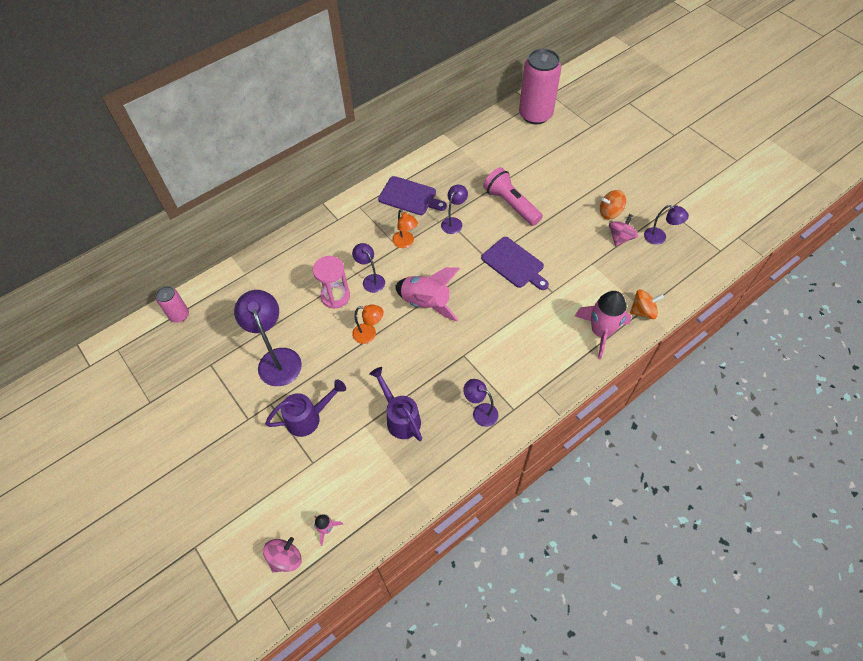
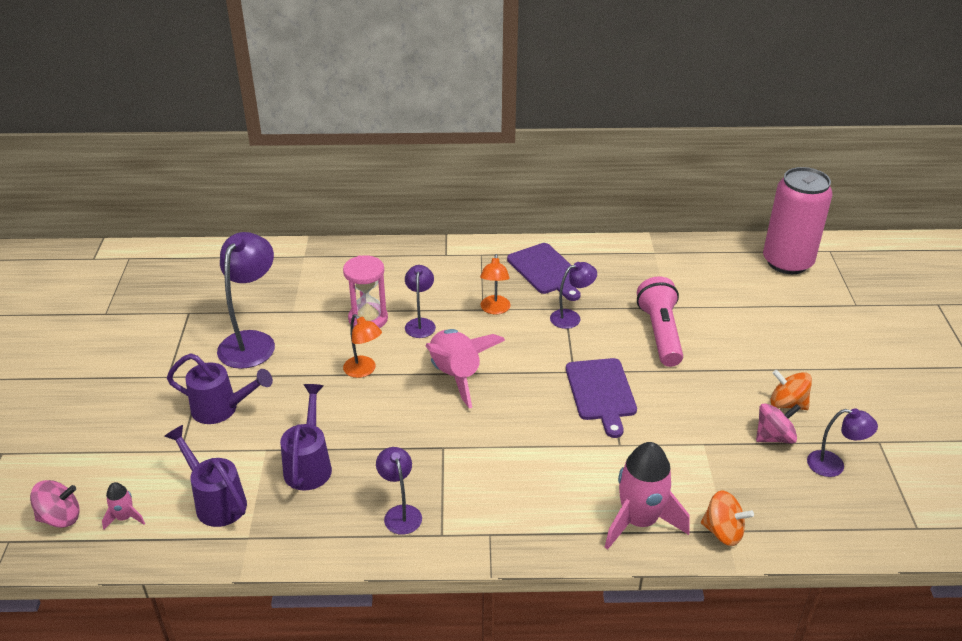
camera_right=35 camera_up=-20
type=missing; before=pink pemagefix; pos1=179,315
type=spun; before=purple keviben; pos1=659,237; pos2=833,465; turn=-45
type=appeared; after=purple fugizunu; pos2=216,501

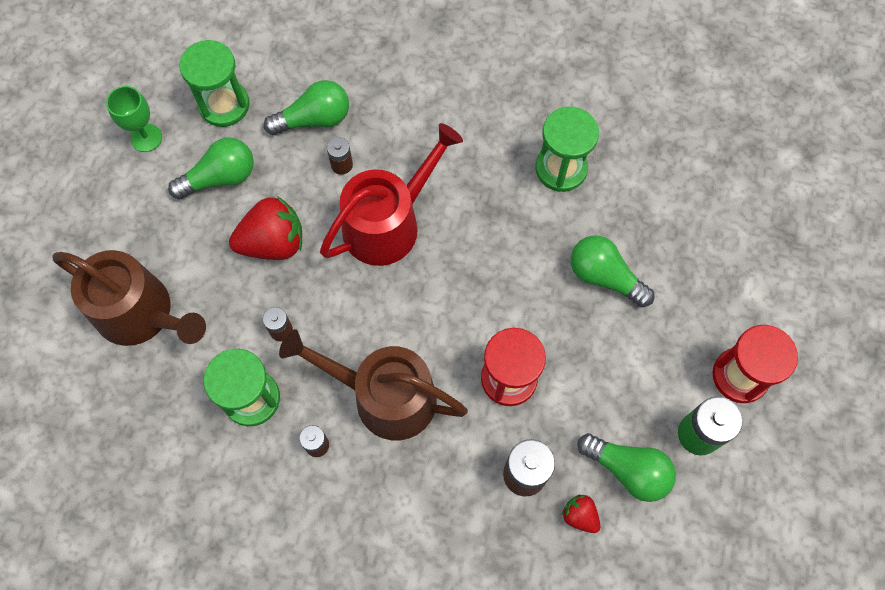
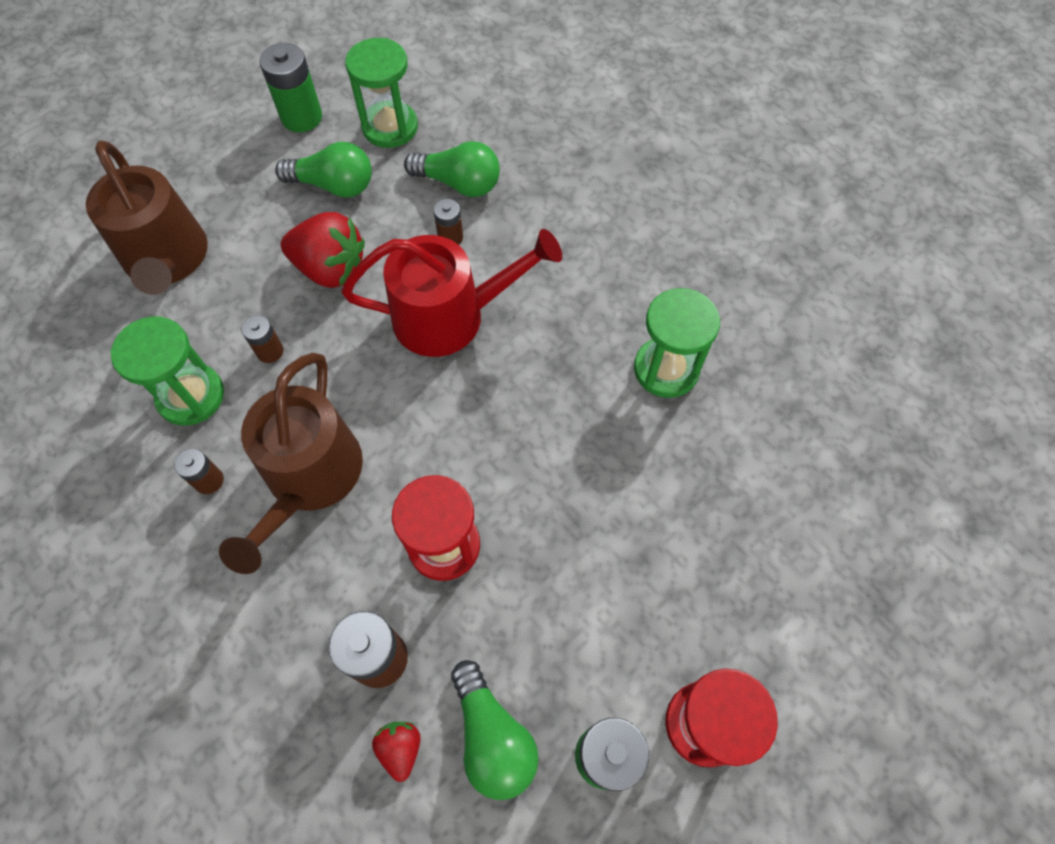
camera_right=35 camera_up=-5
type=exchanged; before=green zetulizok; after=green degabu; pos1=146,138; pos2=301,117
type=spun; before=brown fugizunu; pos1=385,396; pos2=309,478; turn=-135
type=missing; before=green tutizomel; pos1=604,277

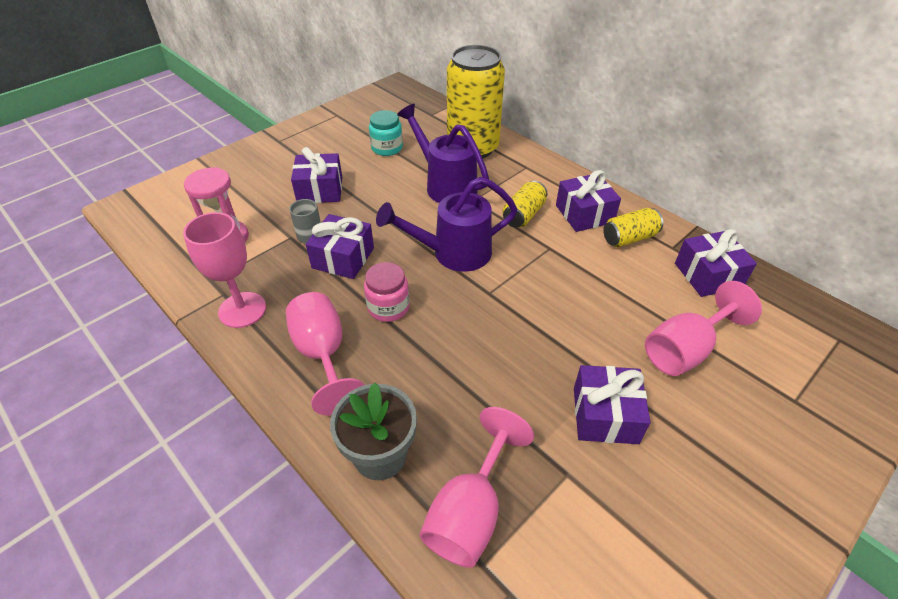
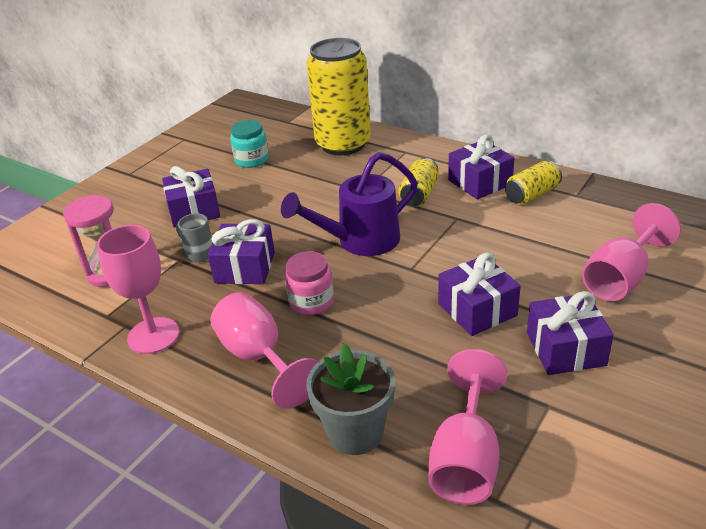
camera_right=-10 camera_up=-10
type=missing; before=purple fugizunu; pos1=446,185
type=relocated; before=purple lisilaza; pos1=708,275; pos2=477,309

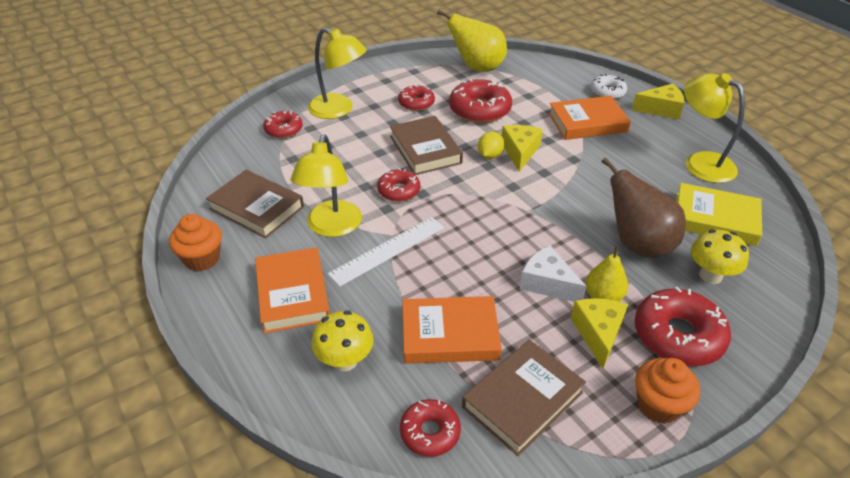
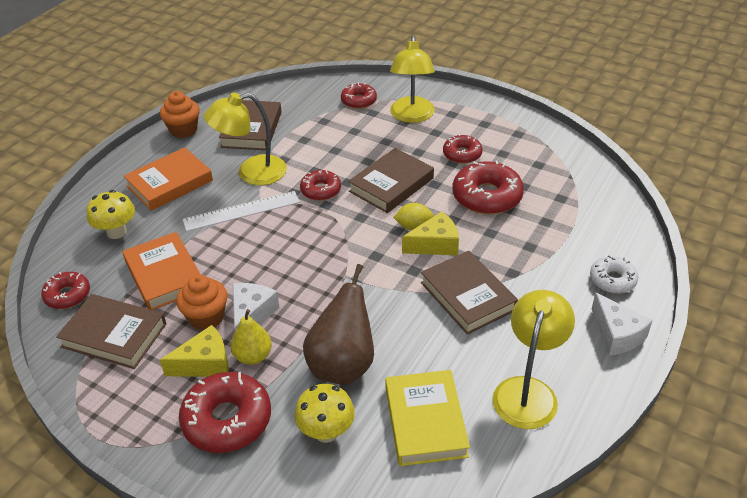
camera_right=65 camera_up=0
type=spun; before=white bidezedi; pos1=388,250; pos2=241,211; turn=-45
type=missing; before=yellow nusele; pos1=477,68
type=missing; before=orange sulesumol; pos1=587,122
type=colour; before=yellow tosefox; after=white tosefox; pos1=661,109; pos2=617,334
type=relocated; before=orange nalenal; pos1=658,405; pos2=206,317
type=appeared; after=brown sulesumol; pos2=467,296

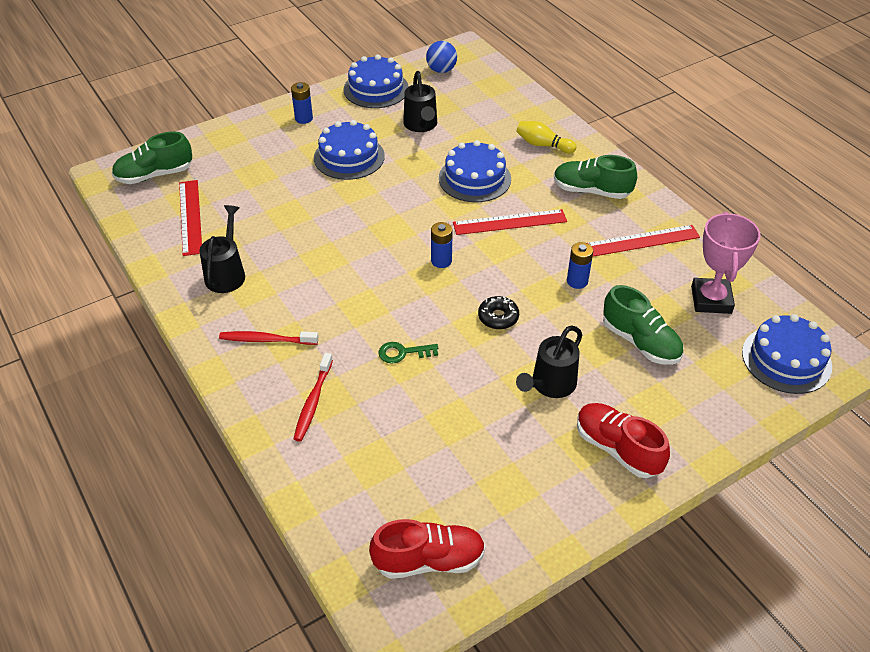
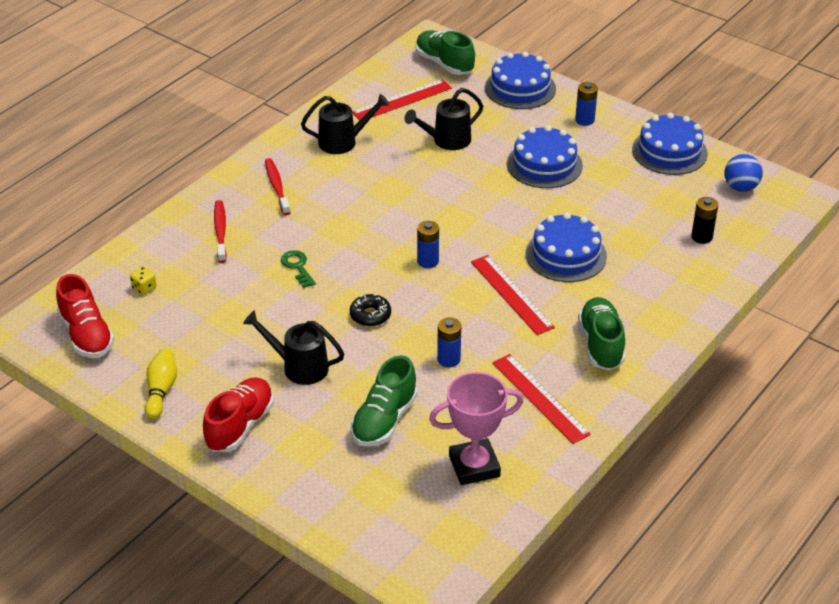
camera_right=70 camera_up=-5
type=spun; before=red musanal; pos1=313,402; pos2=220,231; turn=90
type=relocated; before=black fugizunu; pos1=421,125; pos2=446,141
type=relocated; before=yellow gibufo; pos1=543,145; pos2=161,391
type=relocated; before=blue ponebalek; pos1=786,359; pos2=520,88
type=appeared; after=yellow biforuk; pos2=144,288
type=appeared; after=black degabu; pos2=701,237

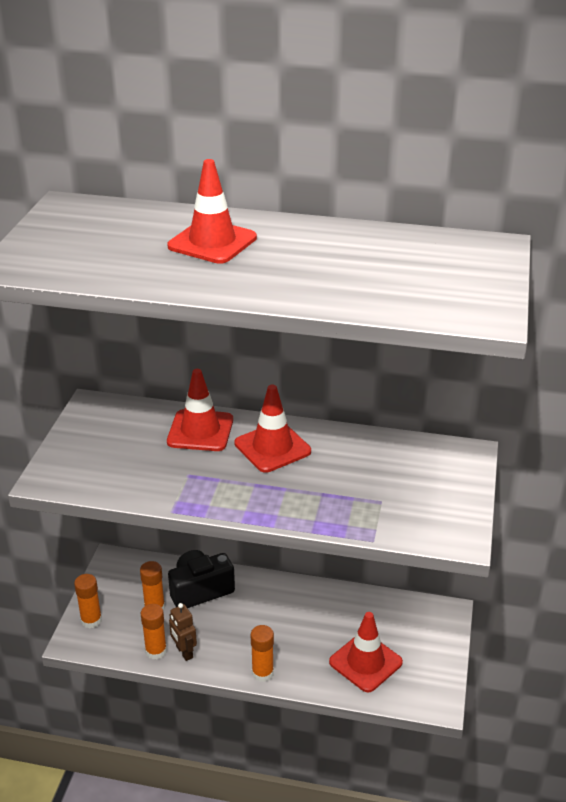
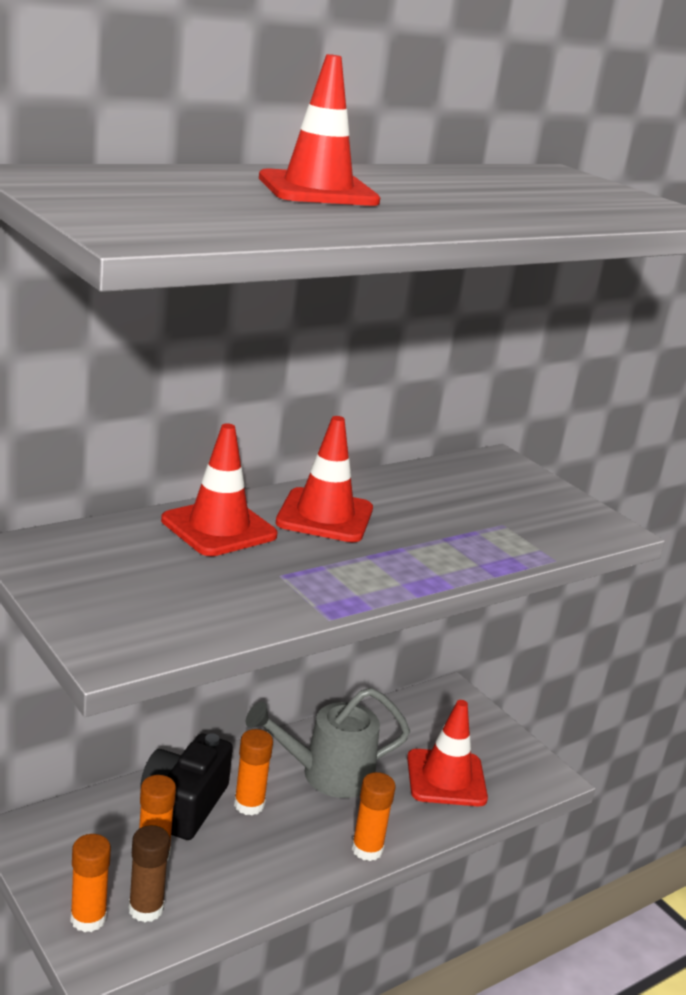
camera_right=-50 camera_up=-10
type=relocated; before=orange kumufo; pos1=156,651; pos2=249,804
type=missing; before=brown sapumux; pos1=184,652
type=appeared; after=brown kumufo; pos2=146,909
type=appeared; after=grey fugizunu; pos2=327,775

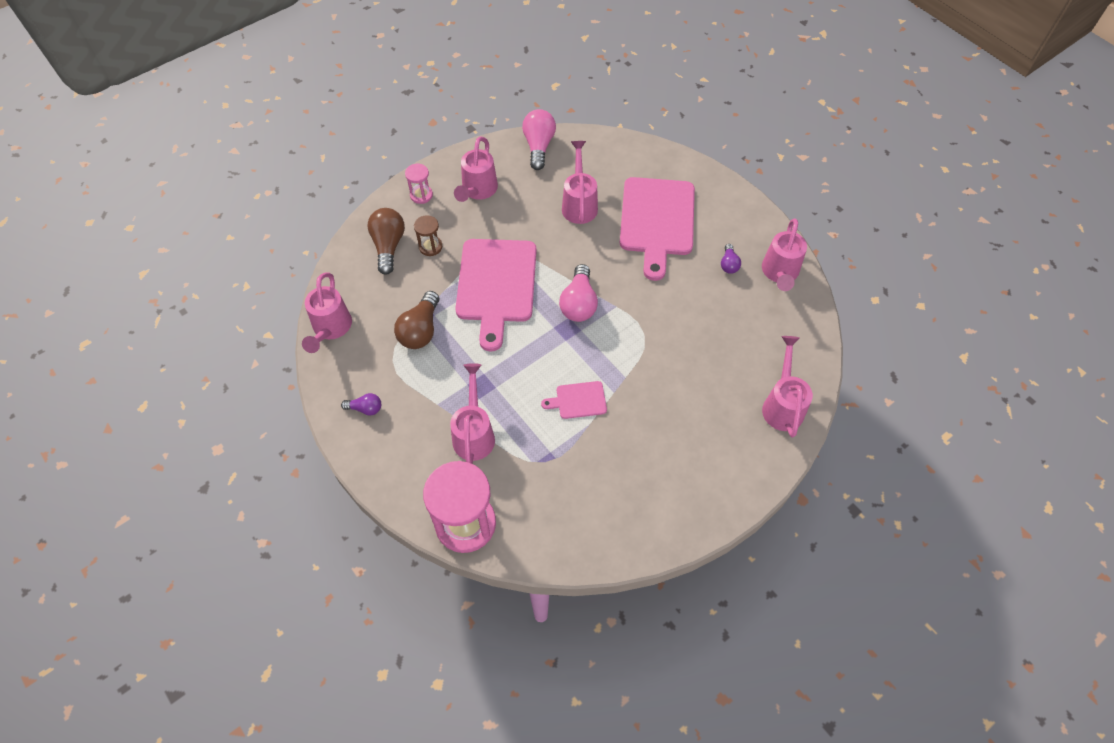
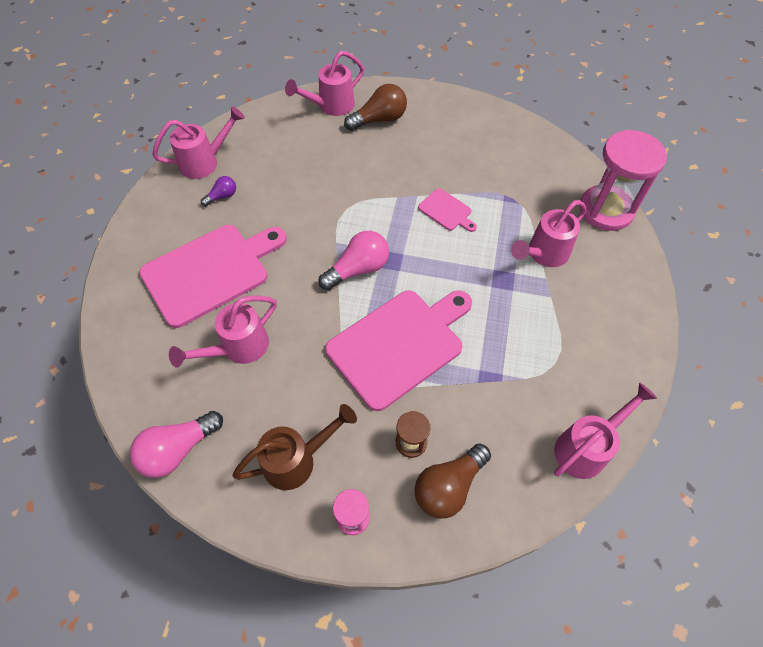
camera_right=-130 camera_up=0
type=missing; before=purple tutizomel; pos1=365,408
type=relocated; before=brown tutizomel; pos1=420,330; pos2=379,119
type=colour; before=pink fugizunu; after=brown fugizunu; pos1=477,191; pos2=297,460

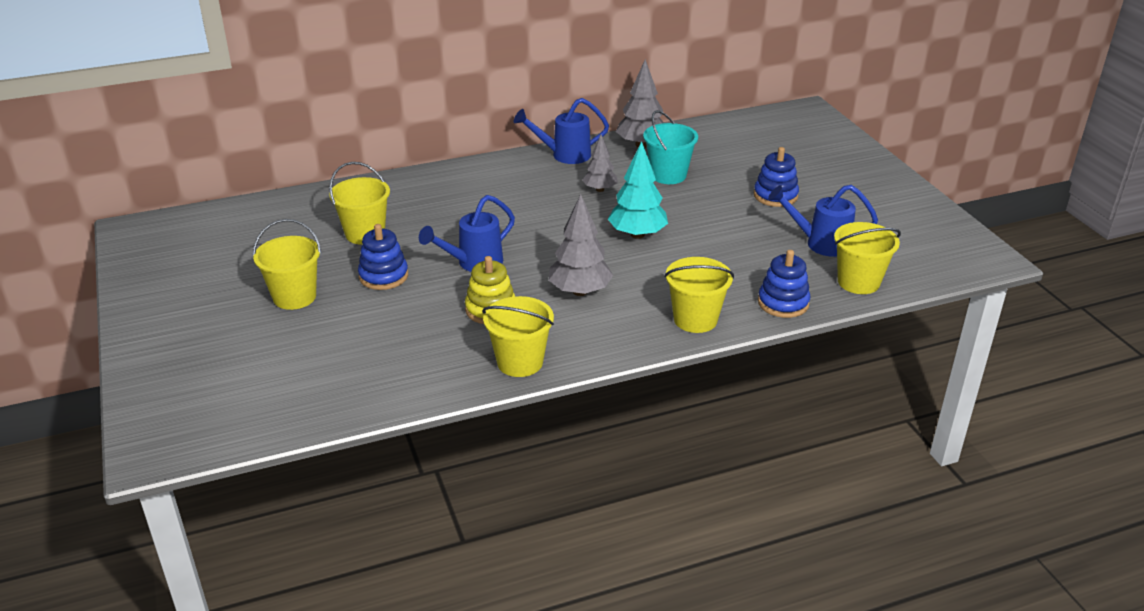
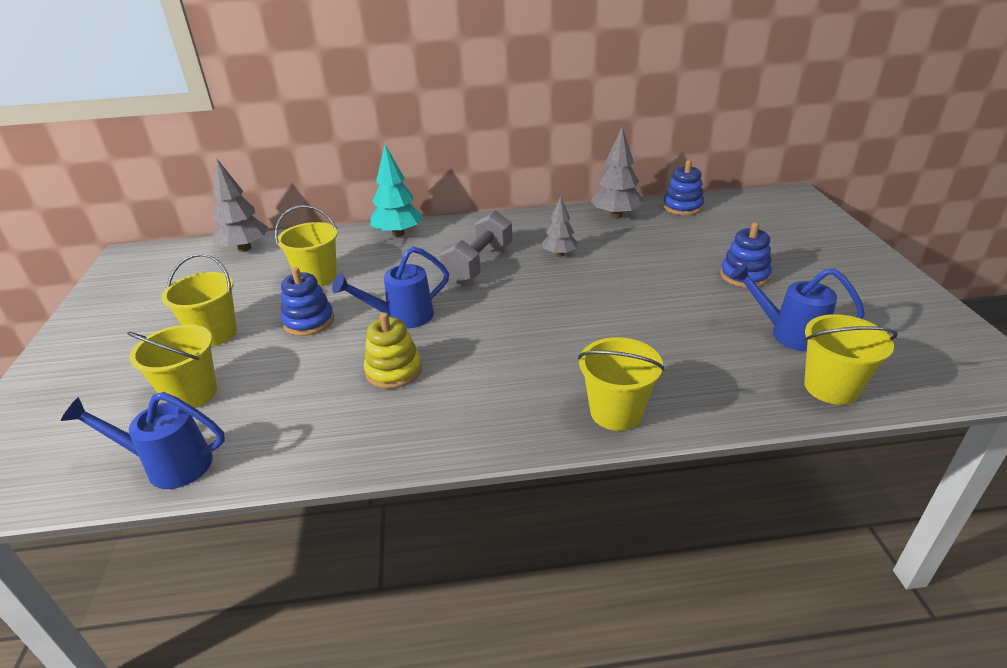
camera_right=15 camera_up=0
type=relocated; before=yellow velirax; pos1=520,362; pos2=191,394
type=relocated; before=blue fugizunu; pos1=564,155; pos2=168,465
type=relocated; before=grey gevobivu; pos1=580,291; pos2=244,248
type=relocated; before=turquoise gevobivu; pos1=637,235; pos2=398,234
type=missing; before=turquoise velirax; pos1=668,175
type=relocated; before=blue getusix; pos1=783,303; pos2=682,207
type=appeared; after=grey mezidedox; pos2=478,264

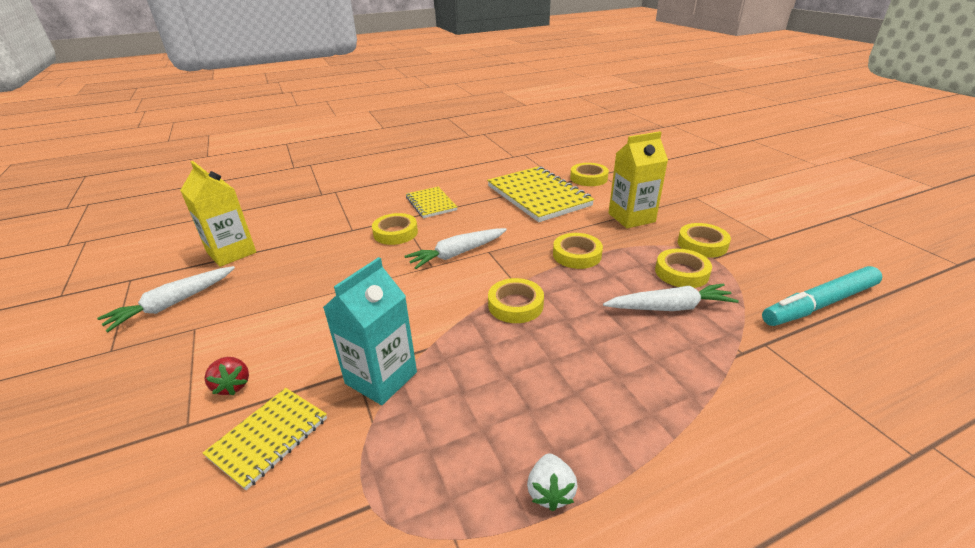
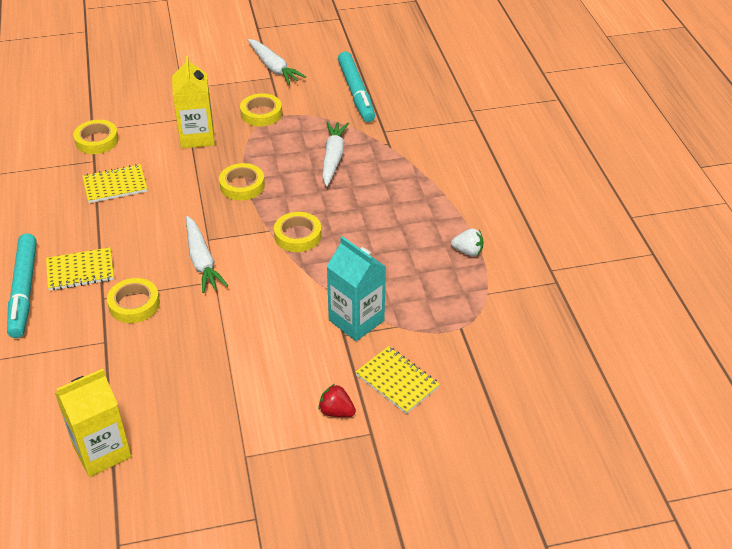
camera_right=-80 camera_up=10
type=relocated; before=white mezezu; pos1=173,304; pos2=274,68
type=spun; before=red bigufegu; pos1=232,385; pos2=336,411; turn=-135
type=size; before=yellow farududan; pos1=538,196; pos2=115,185; scale=0.55
type=missing; before=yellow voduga; pos1=681,272
type=appeared; after=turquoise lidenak; pos2=24,291

